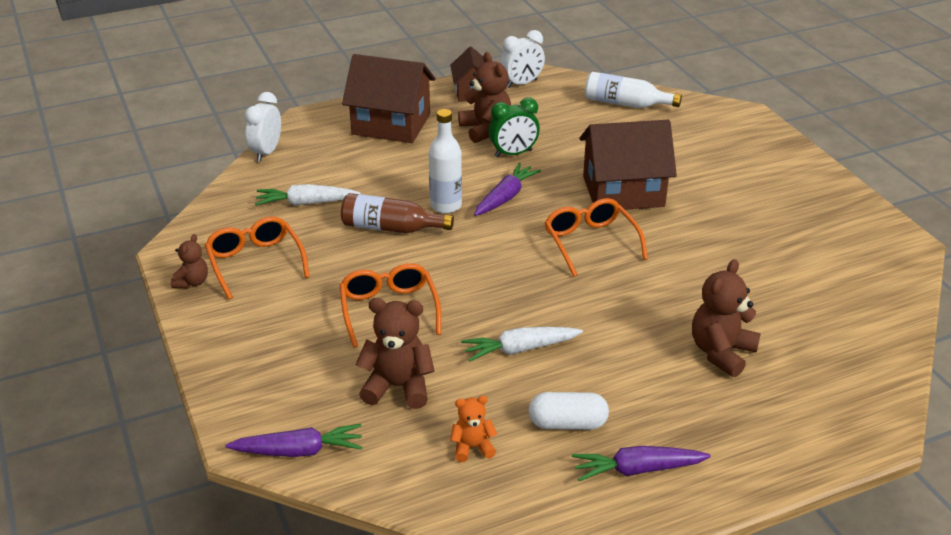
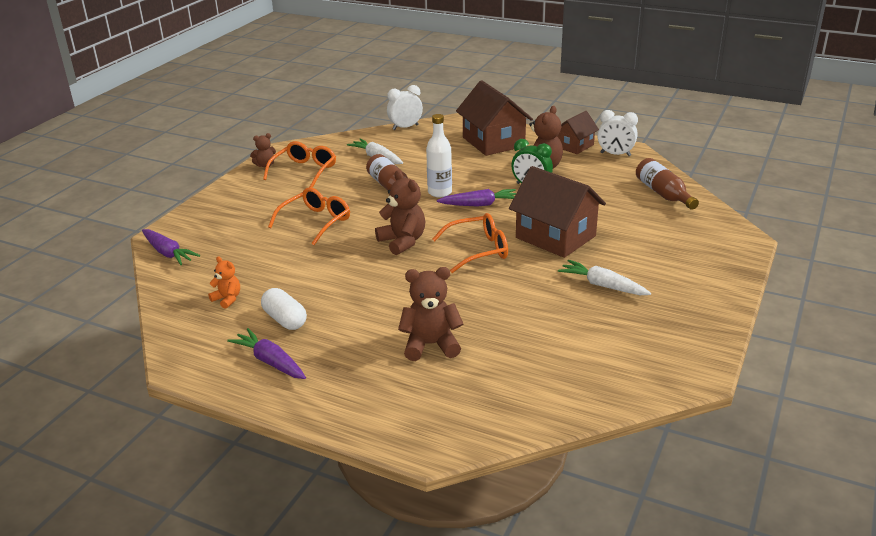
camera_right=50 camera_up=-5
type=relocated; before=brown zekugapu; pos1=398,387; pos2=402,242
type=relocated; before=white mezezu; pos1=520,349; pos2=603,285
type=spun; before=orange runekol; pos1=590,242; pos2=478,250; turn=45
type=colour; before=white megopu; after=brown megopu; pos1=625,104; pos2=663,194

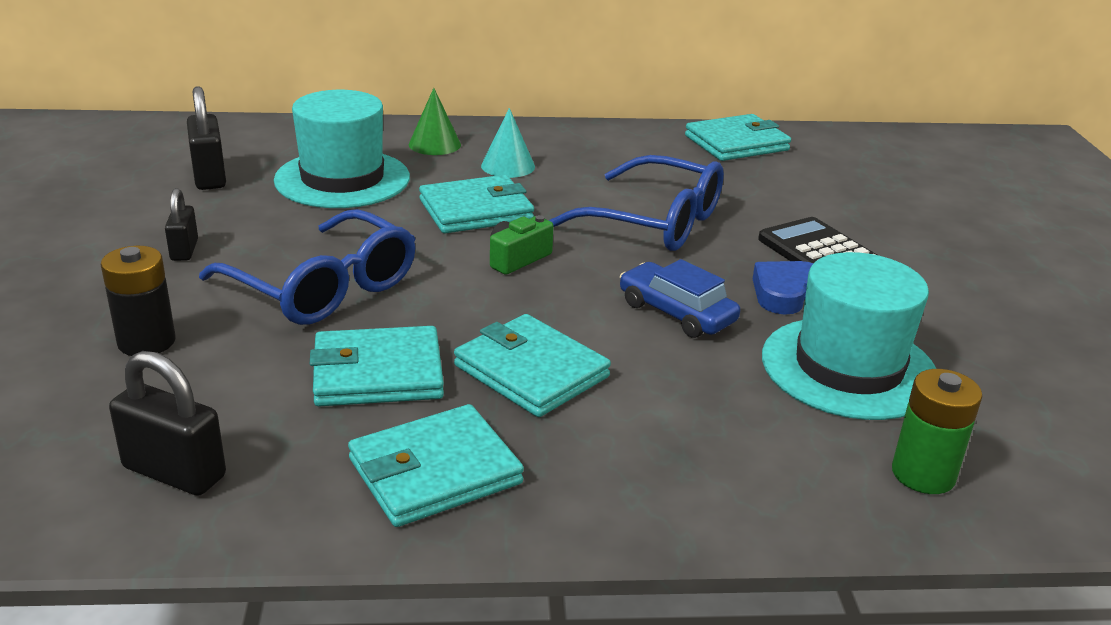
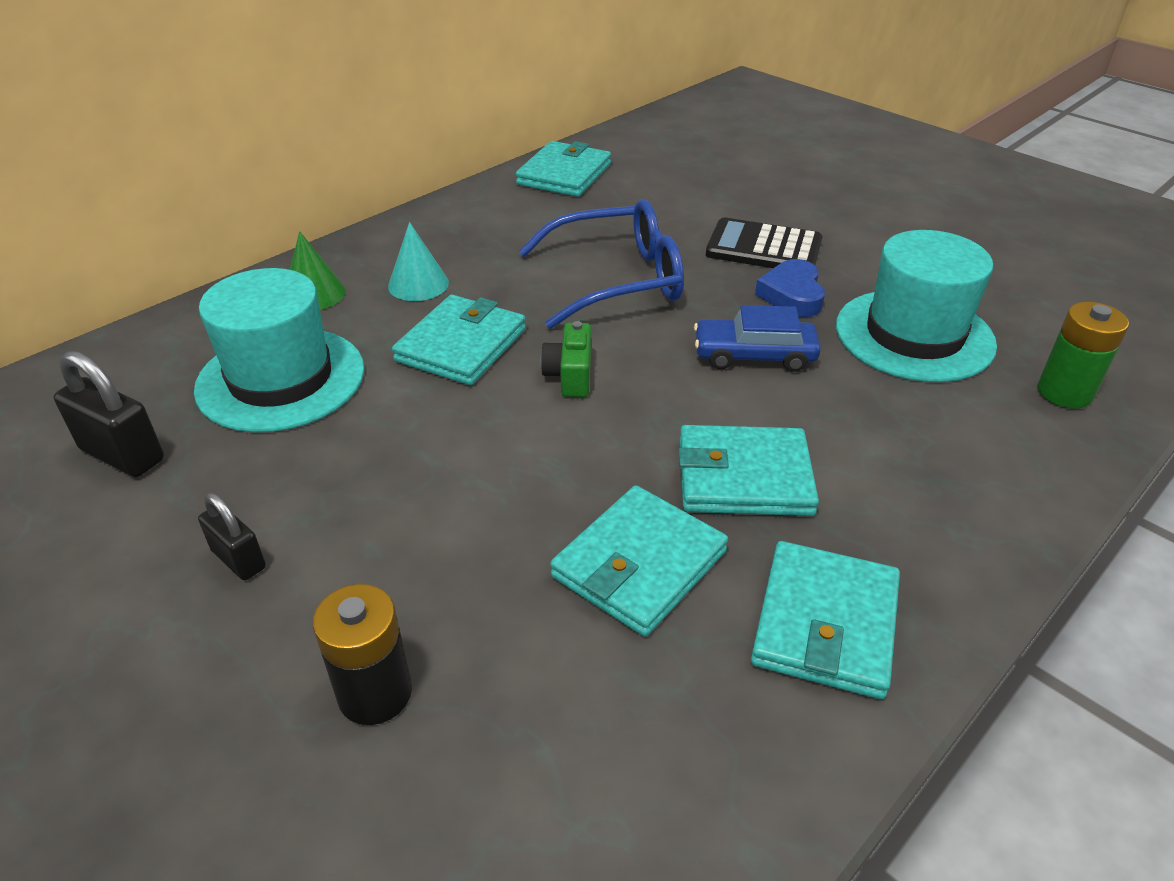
camera_right=-40 camera_up=10
type=missing; before=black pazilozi; pos1=174,472
type=missing; before=blue runekol; pos1=325,288

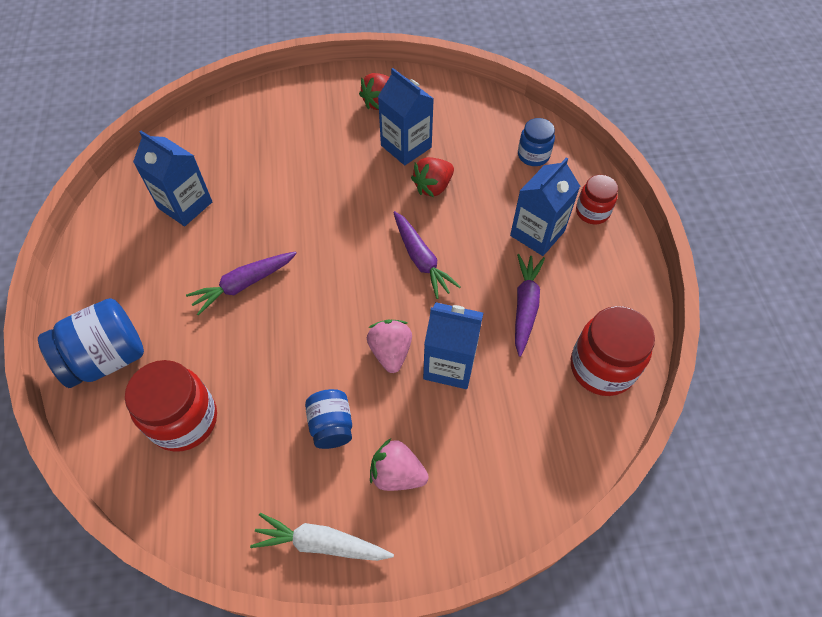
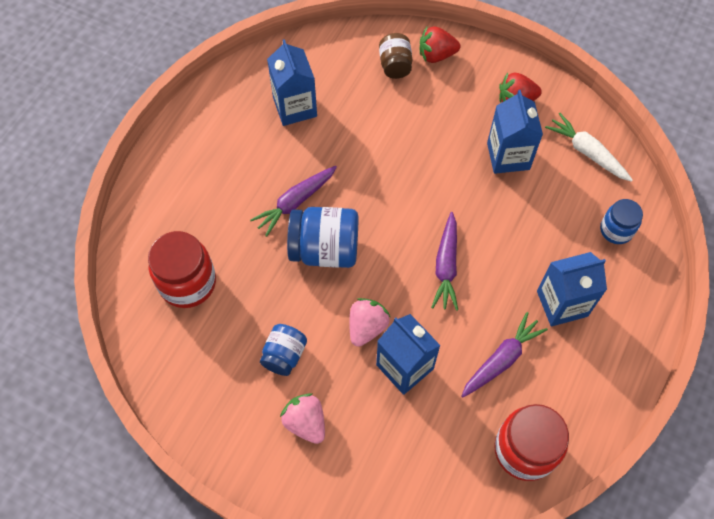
camera_right=35 camera_up=5
type=relocated; before=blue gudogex; pos1=107,358; pos2=325,249
type=spun; before=purple mezezu; pos1=244,284; pos2=295,202; turn=-45
type=relocated; before=white mezezu; pos1=321,543; pos2=587,152
type=relocated; before=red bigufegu; pos1=433,187; pos2=436,55
type=missing; before=red gudogex; pos1=592,212
type=appeared; after=brown gudogex; pos2=395,65

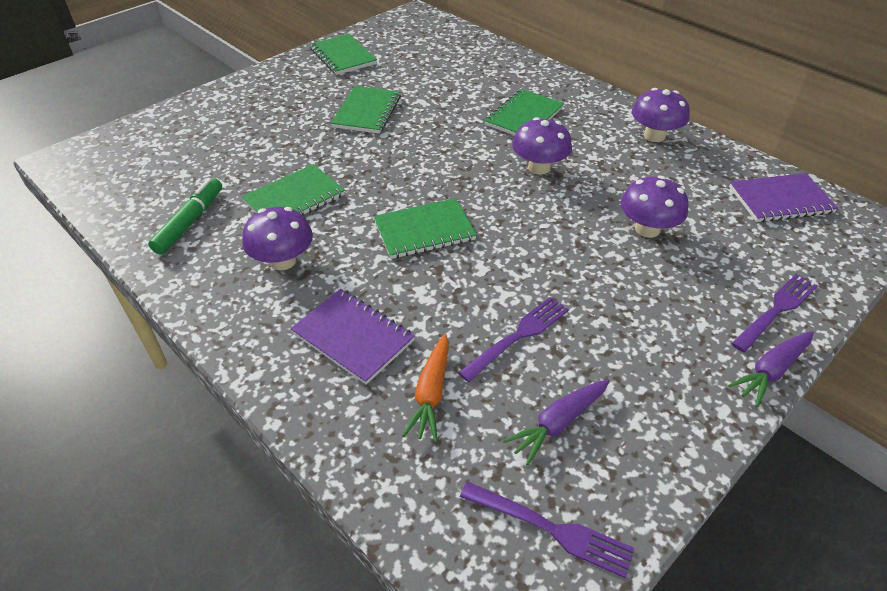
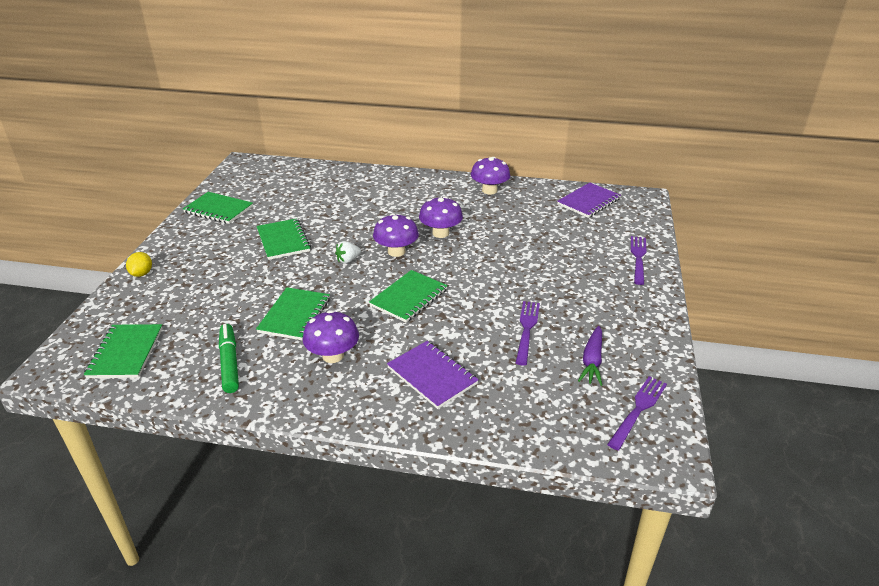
camera_right=-35 camera_up=-10
type=spun; before=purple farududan; pos1=353,337; pos2=432,376; turn=45
type=missing; before=orange mezezu; pos1=431,393
type=spun; before=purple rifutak; pos1=551,529; pos2=638,410; turn=-45
type=relocated; before=green farududan; pos1=524,116; pos2=126,353
type=relocated; before=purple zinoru; pos1=647,229; pos2=396,252
type=missing; before=purple mezezu; pos1=771,371
type=appeared; after=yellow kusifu; pos2=142,274
type=appeared; after=white bigufegu; pos2=348,260

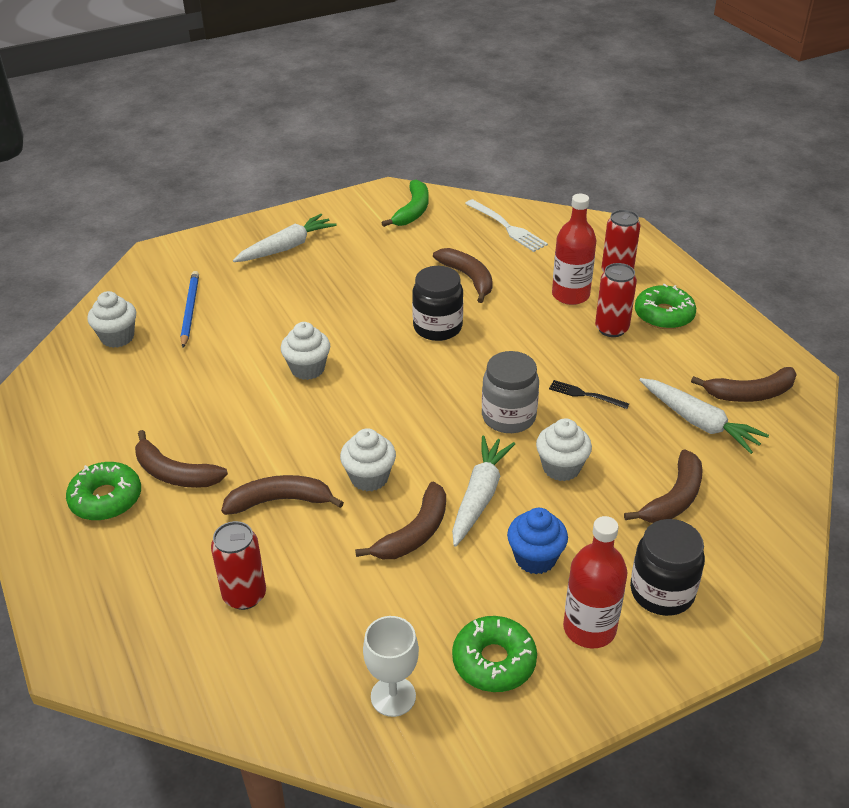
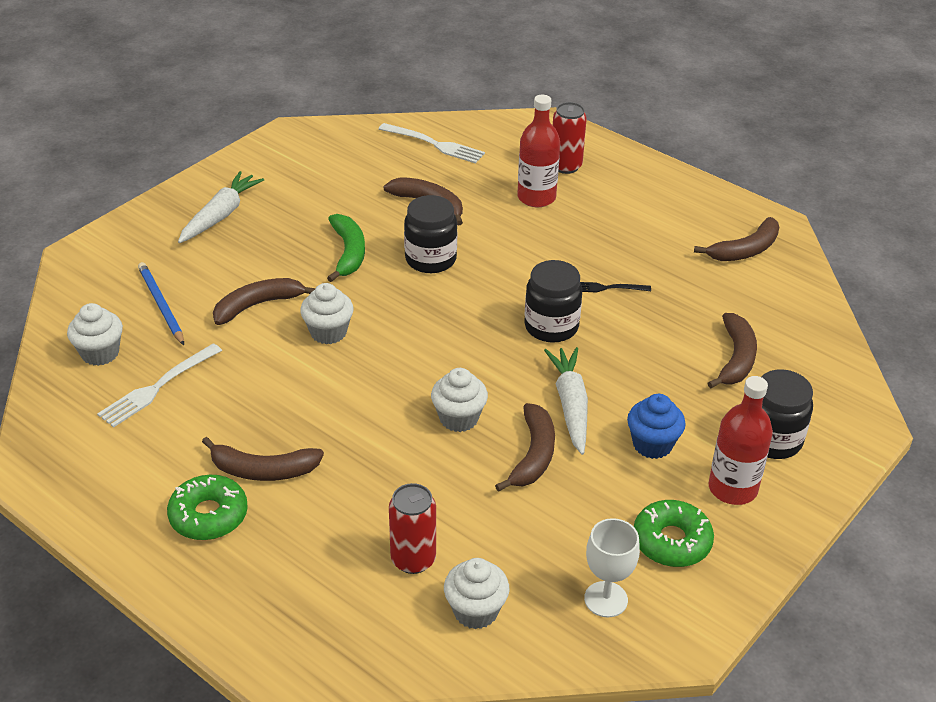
camera_right=-25 camera_up=0
type=relocated; before=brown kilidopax; pos1=280,501; pos2=258,305
type=relocated; before=green kilidopax; pos1=412,211; pos2=348,253
type=colour; before=grey gudogex; after=black gudogex; pos1=508,417; pos2=551,327
type=relocated; before=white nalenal; pos1=561,468; pos2=475,611
type=missing; before=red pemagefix; pos1=611,329
type=missing; before=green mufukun; pos1=663,315
type=missing; before=white mezezu; pos1=699,422
type=appeared; after=white rifutak; pos2=157,388

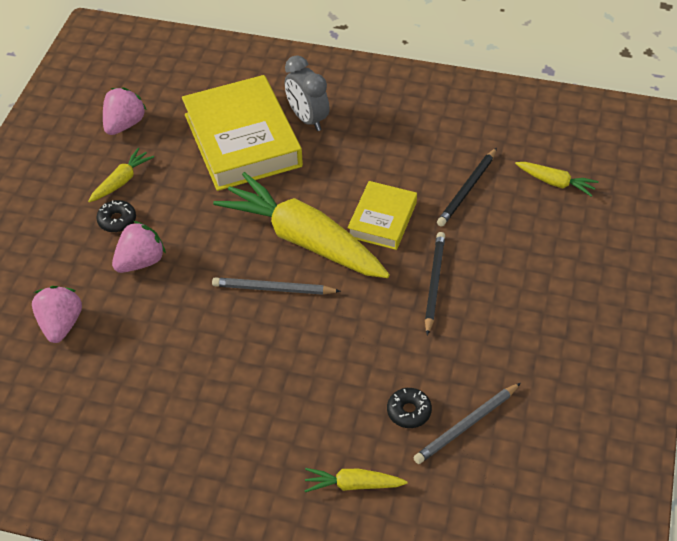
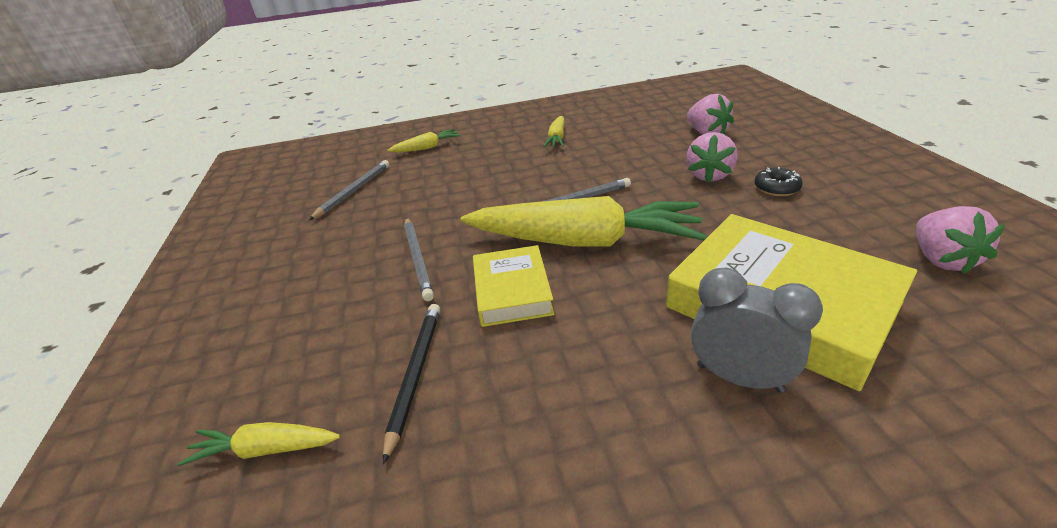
camera_right=155 camera_up=-15
type=relocated; before=yellow mezezu; pos1=122,181; pos2=557,138
type=missing; before=black mufukun; pos1=409,411
type=colour; before=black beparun; after=grey beparun; pos1=434,283; pos2=418,259

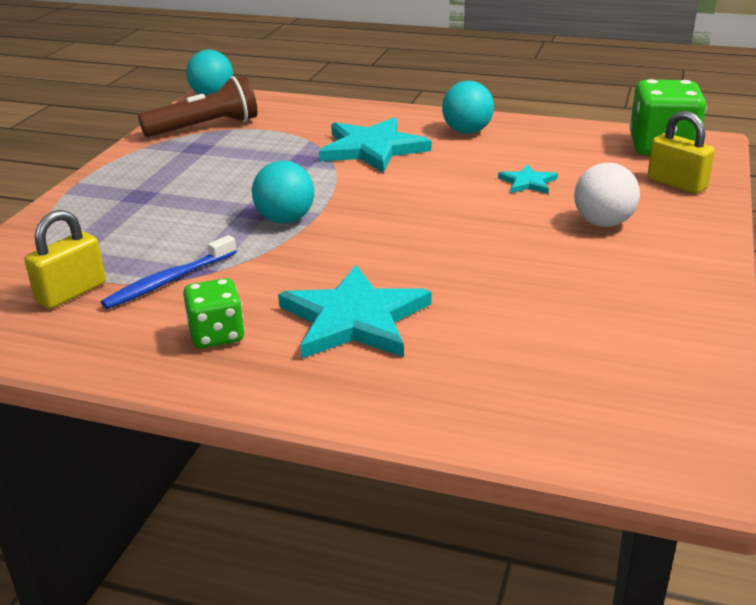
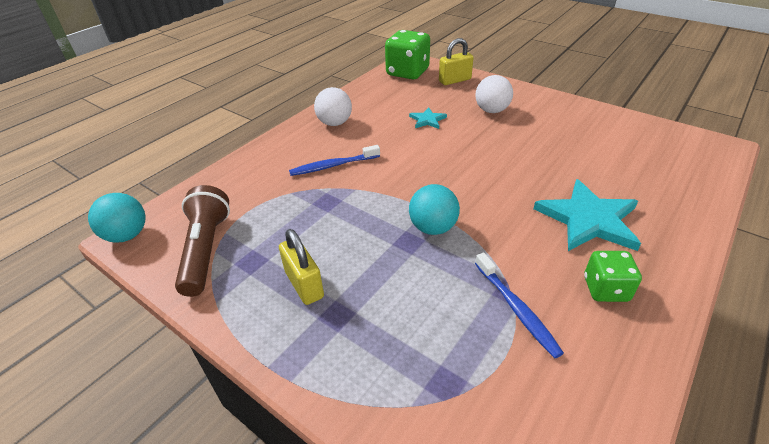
camera_right=-70 camera_up=10
type=relocated; before=yellow pazilozi; pos1=71,293; pos2=304,284
type=exchanged; before=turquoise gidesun; after=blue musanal; pos1=372,149; pos2=333,166
type=colour; before=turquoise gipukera; after=white gipukera; pos1=467,131; pos2=334,123

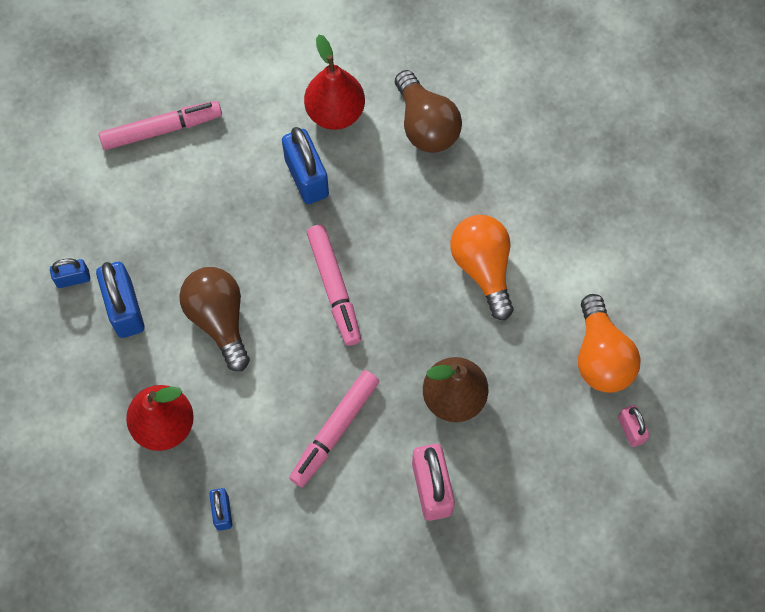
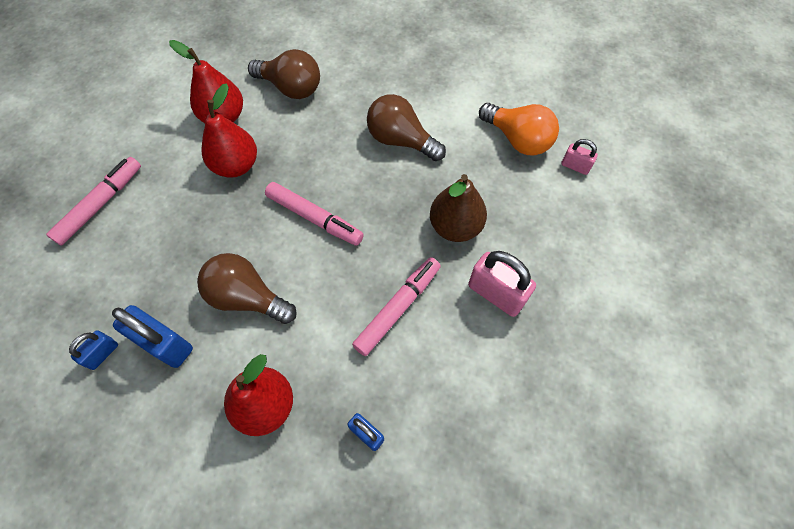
camera_right=-40 camera_up=-5
type=exchanged; before=blue pazilozi; after=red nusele; pos1=306,177; pos2=236,165
type=spun; before=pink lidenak; pos1=335,431; pos2=397,308; turn=-135
type=colour; before=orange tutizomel; after=brown tutizomel; pos1=483,268; pos2=401,140

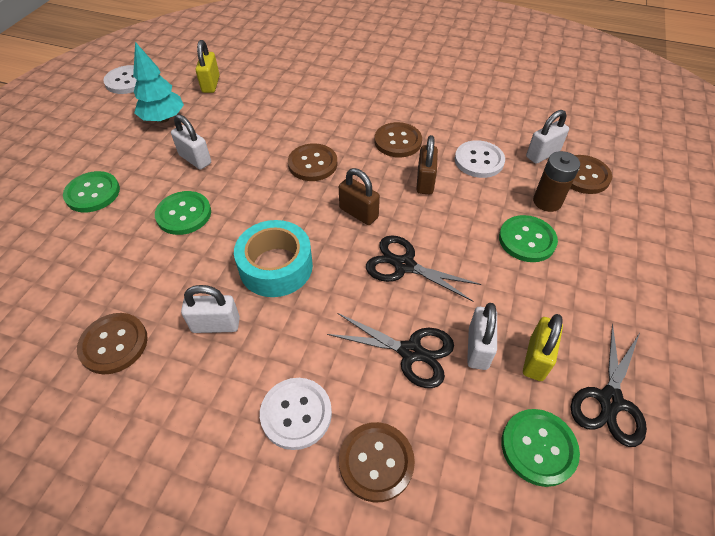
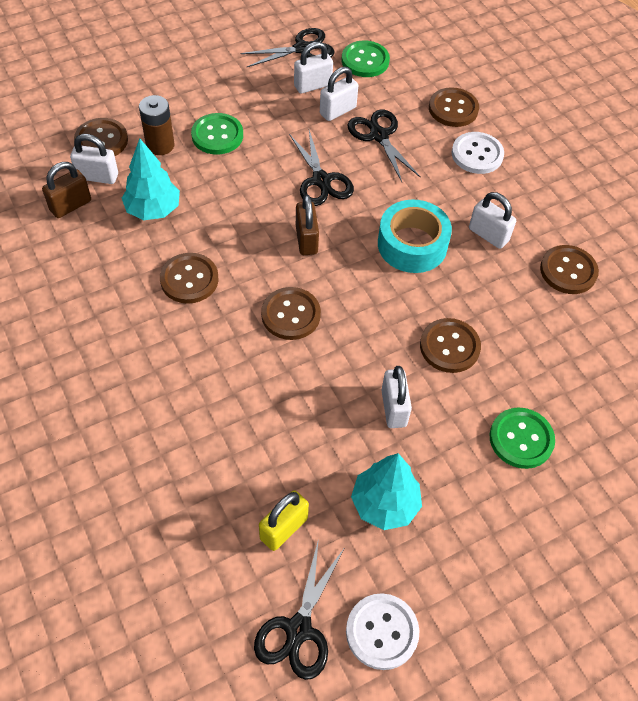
camera_right=-140 camera_up=5
type=colour; before=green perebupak; after=brown perebupak; pos1=184,214; pos2=449,347
type=relocated; before=brown pazilozi; pos1=425,182; pos2=70,205
type=exchanged; before=white perebupak; after=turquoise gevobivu; pos1=479,160; pos2=153,210
type=colour; before=yellow pazilozi; after=white pazilozi; pos1=536,359; pos2=312,85
type=appeared; after=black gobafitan; pos2=298,629

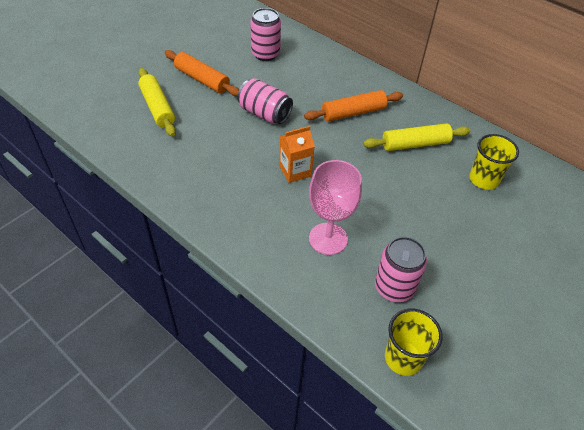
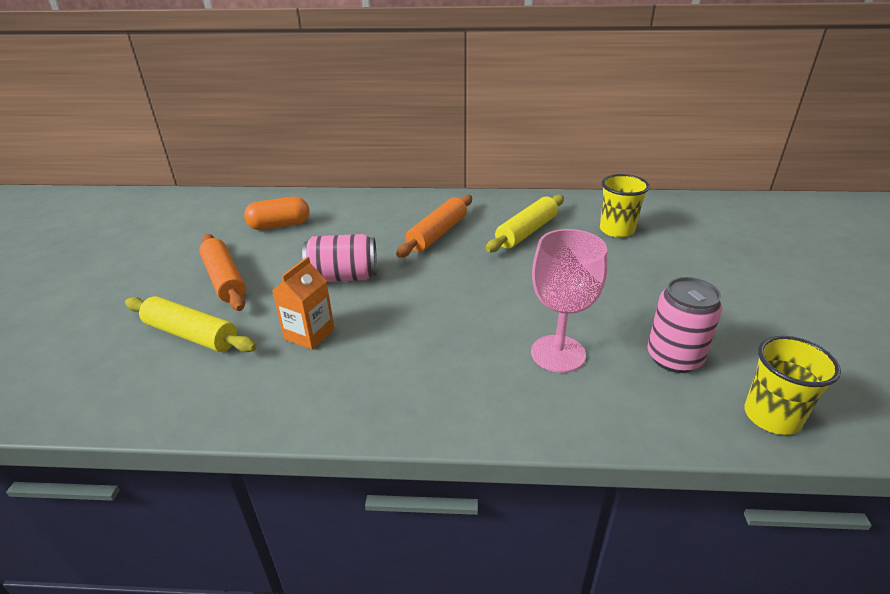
camera_right=-35 camera_up=-15
type=spun; before=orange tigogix; pos1=202,79; pos2=225,280; turn=60
type=exchanged; before=pink pemagefix; after=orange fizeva; pos1=265,54; pos2=279,225
type=relocated; before=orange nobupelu; pos1=295,171; pos2=309,334

